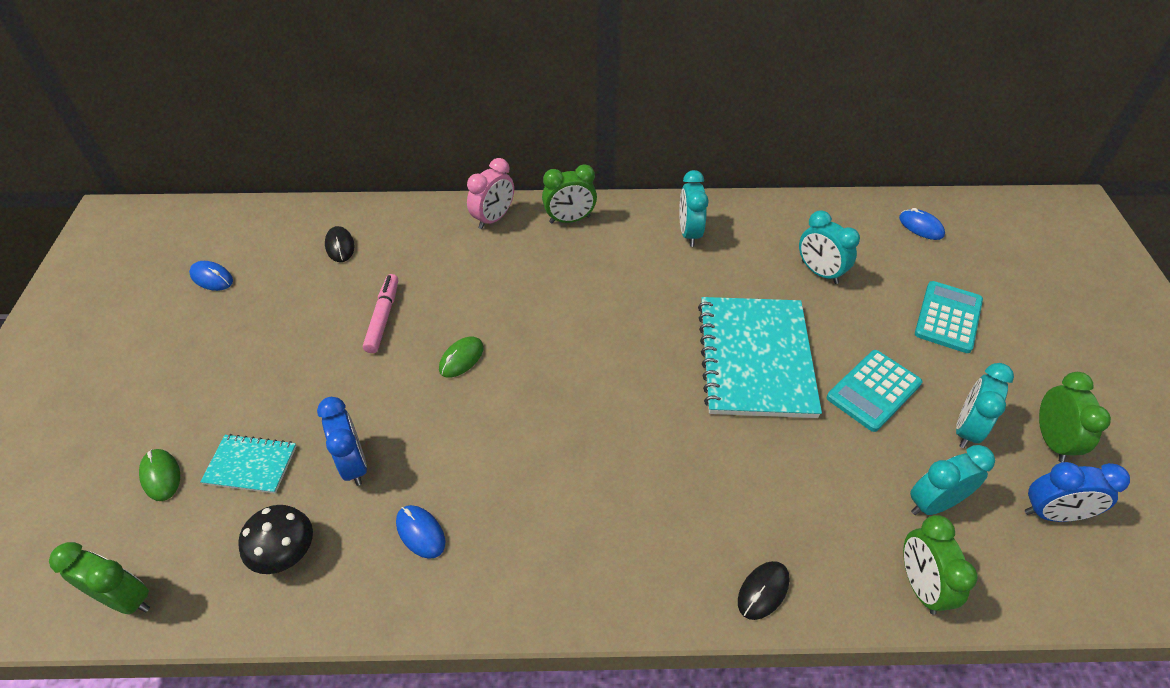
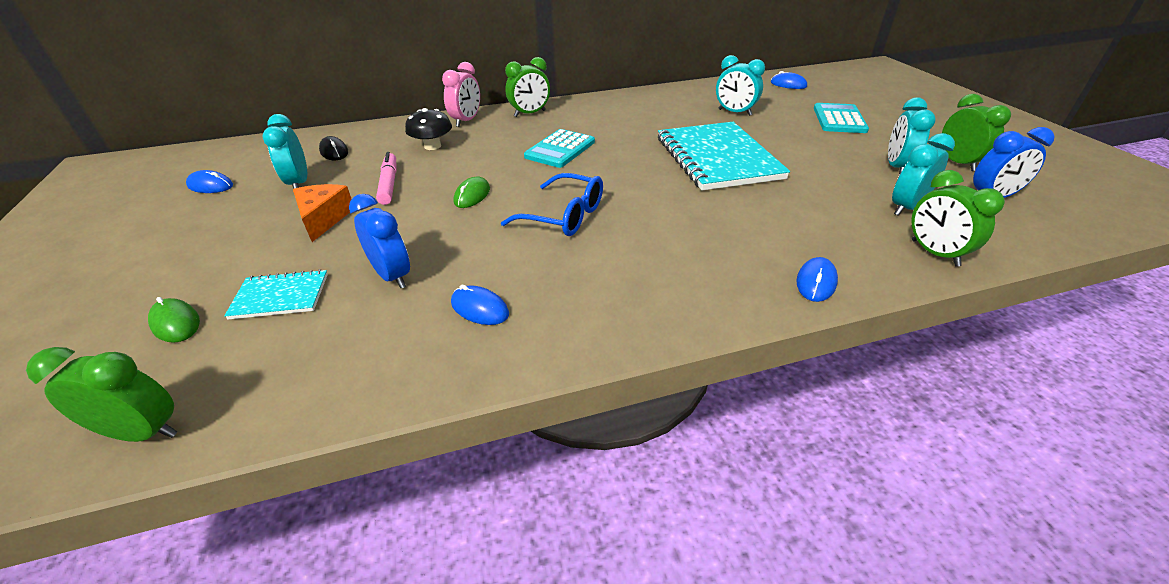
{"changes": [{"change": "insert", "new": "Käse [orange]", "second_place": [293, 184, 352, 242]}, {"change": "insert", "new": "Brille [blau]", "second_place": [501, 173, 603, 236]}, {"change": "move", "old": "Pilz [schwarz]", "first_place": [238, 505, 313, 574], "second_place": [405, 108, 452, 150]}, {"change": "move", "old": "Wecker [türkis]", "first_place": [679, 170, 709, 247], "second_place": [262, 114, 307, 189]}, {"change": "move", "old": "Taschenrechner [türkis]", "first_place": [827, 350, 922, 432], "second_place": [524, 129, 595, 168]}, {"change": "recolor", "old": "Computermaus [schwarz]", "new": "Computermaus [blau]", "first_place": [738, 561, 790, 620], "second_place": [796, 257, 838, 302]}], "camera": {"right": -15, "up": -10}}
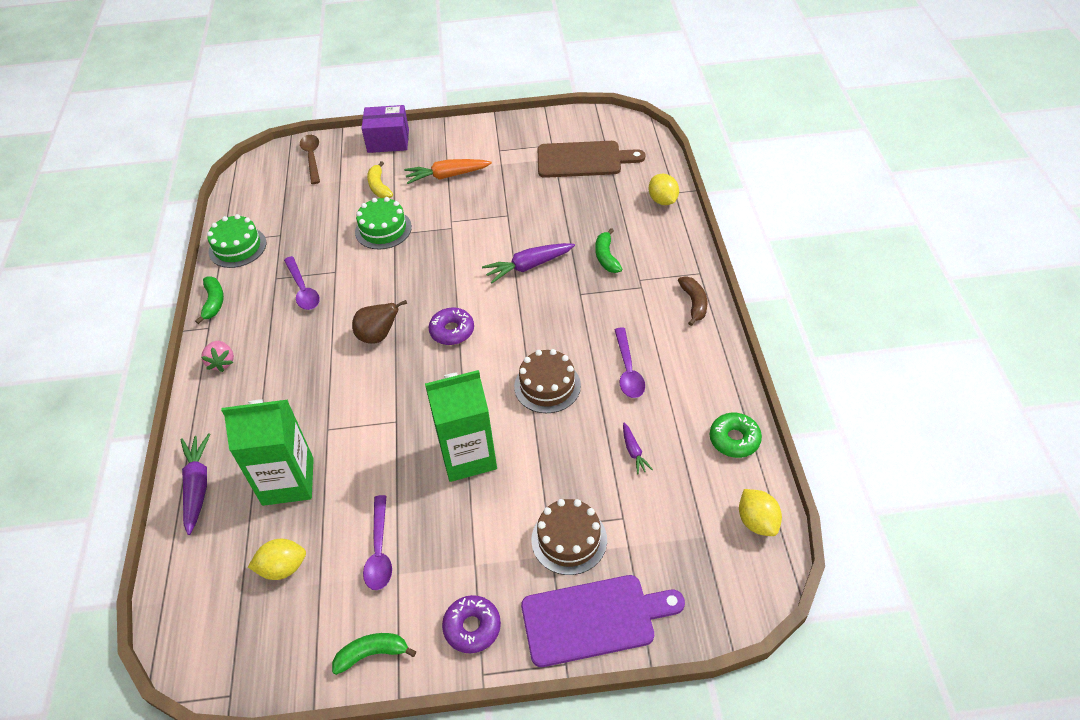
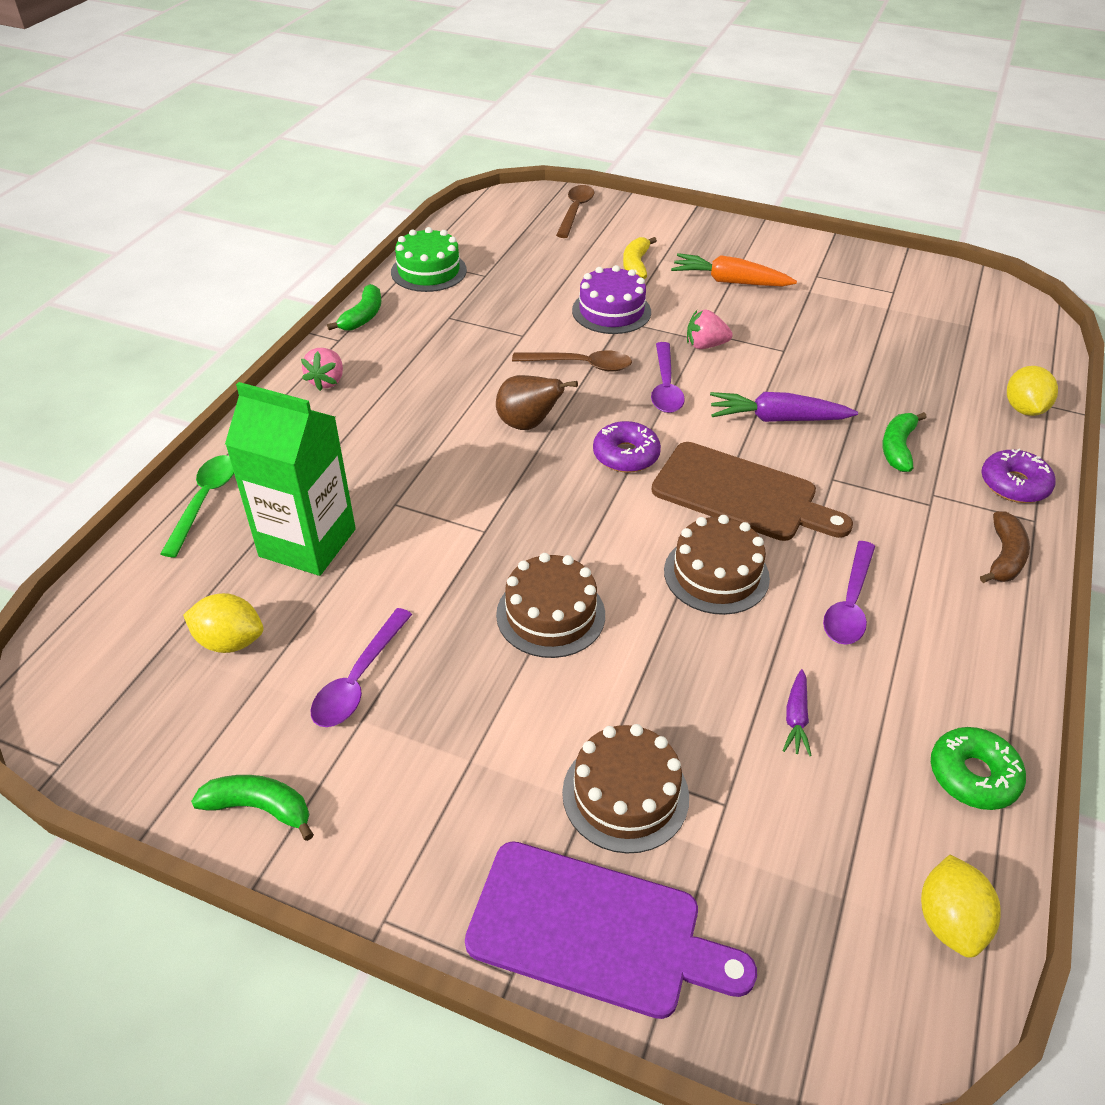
{"changes": [{"change": "delete", "old": "Schachtel [lila]", "first_place": [361, 105, 409, 153]}, {"change": "insert", "new": "Löffel [braun]", "second_place": [512, 350, 632, 372]}, {"change": "insert", "new": "Erdbeere [rosa]", "second_place": [687, 310, 733, 349]}, {"change": "move", "old": "Löffel [lila]", "first_place": [284, 256, 320, 310], "second_place": [651, 342, 685, 413]}, {"change": "move", "old": "Donut [lila]", "first_place": [442, 595, 501, 653], "second_place": [981, 449, 1056, 503]}, {"change": "move", "old": "Schneidebrett [braun]", "first_place": [538, 141, 645, 178], "second_place": [651, 442, 853, 541]}, {"change": "replace", "old": "Karotte [lila]", "new": "Löffel [grün]", "first_place": [180, 433, 210, 535], "second_place": [160, 455, 234, 557]}, {"change": "replace", "old": "Getränkekarton [grün]", "new": "Kuchen [braun]", "first_place": [425, 370, 497, 482], "second_place": [496, 553, 605, 658]}, {"change": "recolor", "old": "Kuchen [grün]", "new": "Kuchen [lila]", "first_place": [355, 197, 412, 249], "second_place": [572, 265, 651, 334]}], "camera": {"right": 25, "up": -5}}
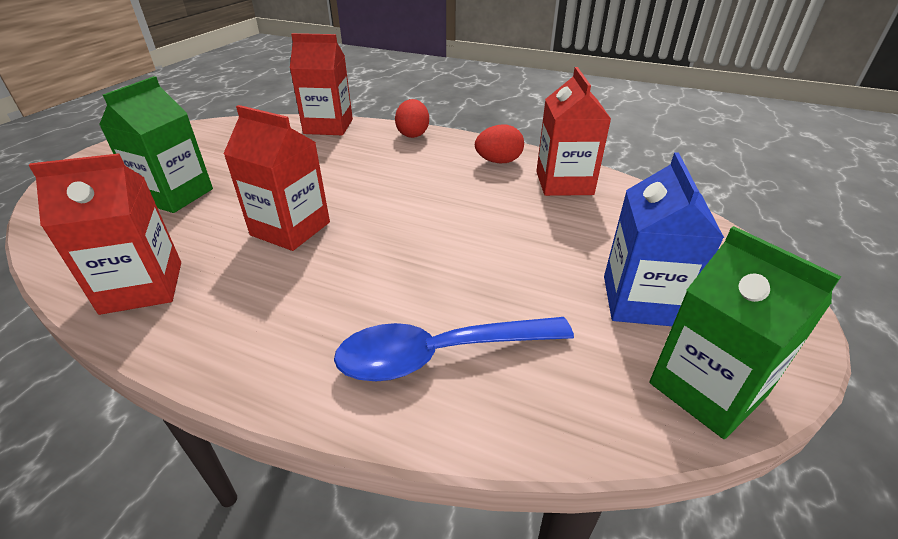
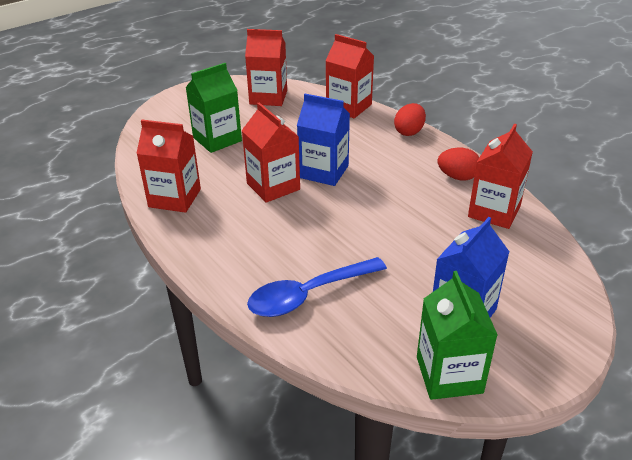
{"changes": [{"change": "insert", "new": "Getränkekarton [rot]", "second_place": [245, 29, 287, 106]}, {"change": "insert", "new": "Getränkekarton [blau]", "second_place": [297, 94, 350, 186]}, {"change": "rotate", "old": "Löffel [blau]", "first_place": [334, 317, 574, 381], "second_place": [247, 257, 387, 317], "degrees": -45}], "camera": {"right": 30, "up": 0}}
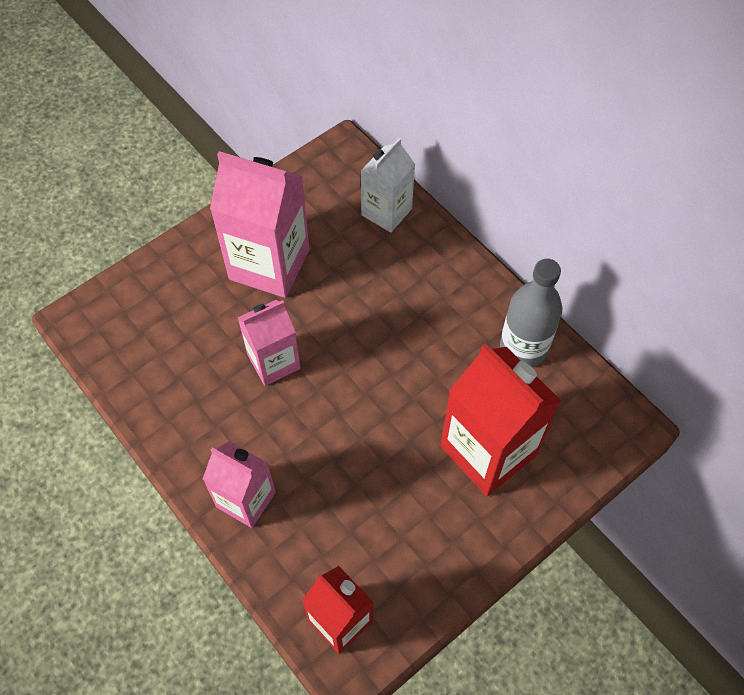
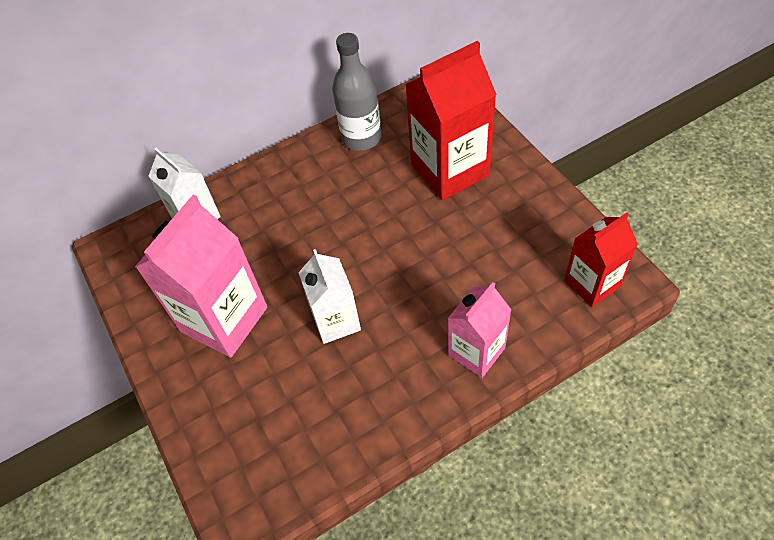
{"changes": [{"change": "recolor", "old": "Getränkekarton [rosa]", "new": "Getränkekarton [weiß]", "first_place": [238, 300, 301, 386], "second_place": [298, 249, 361, 344]}], "camera": {"right": -75, "up": -5}}
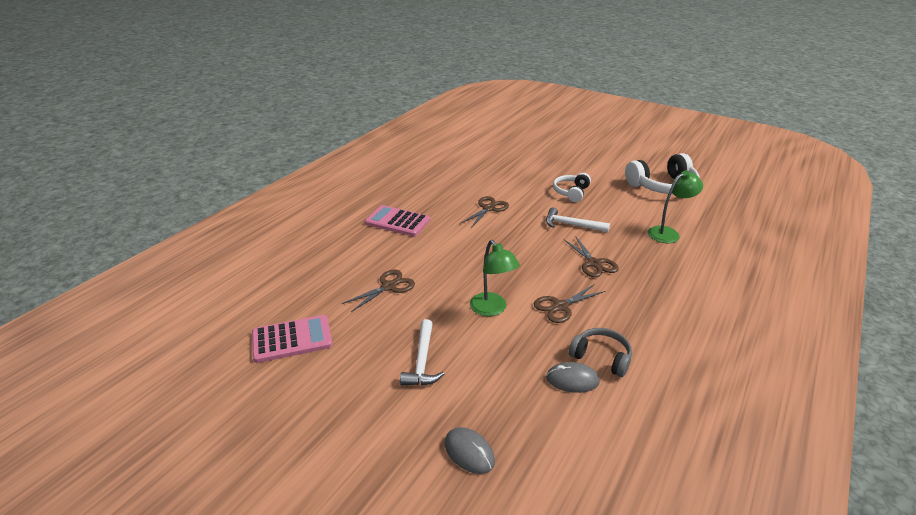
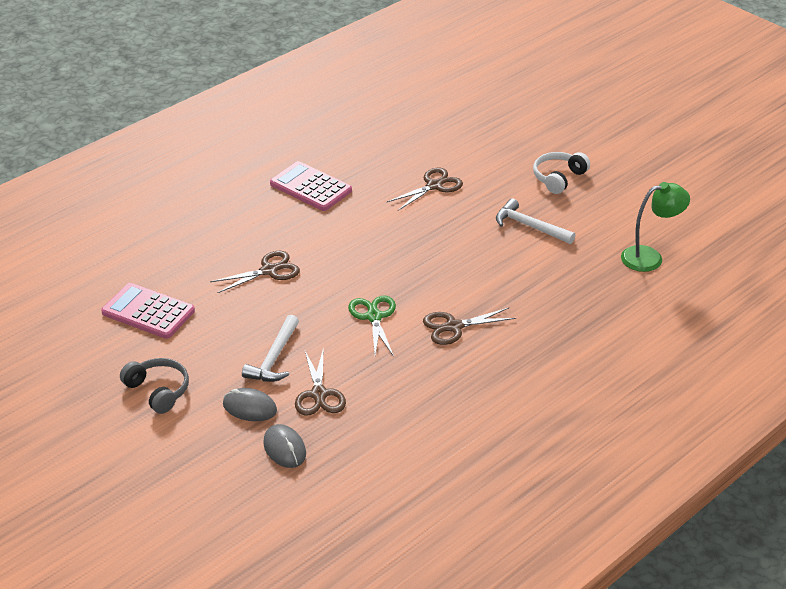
{"changes": [{"change": "delete", "old": "Kopfhörer [weiß]", "first_place": [625, 153, 699, 194]}, {"change": "move", "old": "Computermaus [grau]", "first_place": [546, 362, 600, 393], "second_place": [223, 388, 277, 421]}, {"change": "move", "old": "Schere [braun]", "first_place": [564, 236, 619, 277], "second_place": [295, 348, 346, 416]}, {"change": "move", "old": "Kopfhörer [grau]", "first_place": [569, 328, 632, 377], "second_place": [120, 358, 189, 414]}, {"change": "replace", "old": "Lampe [grün]", "new": "Schere [grün]", "first_place": [470, 240, 520, 316], "second_place": [348, 295, 396, 357]}, {"change": "rotate", "old": "Taschenrechner [rosa]", "first_place": [252, 315, 333, 363], "second_place": [101, 283, 195, 339], "degrees": -150}], "camera": {"right": 15, "up": 5}}
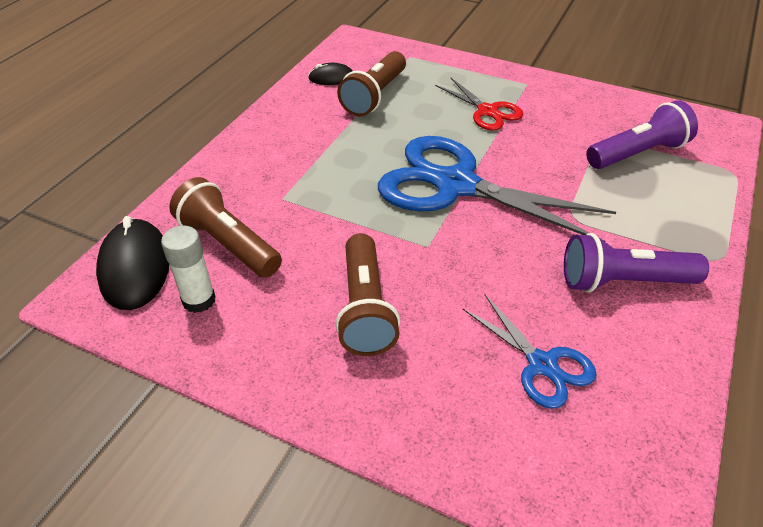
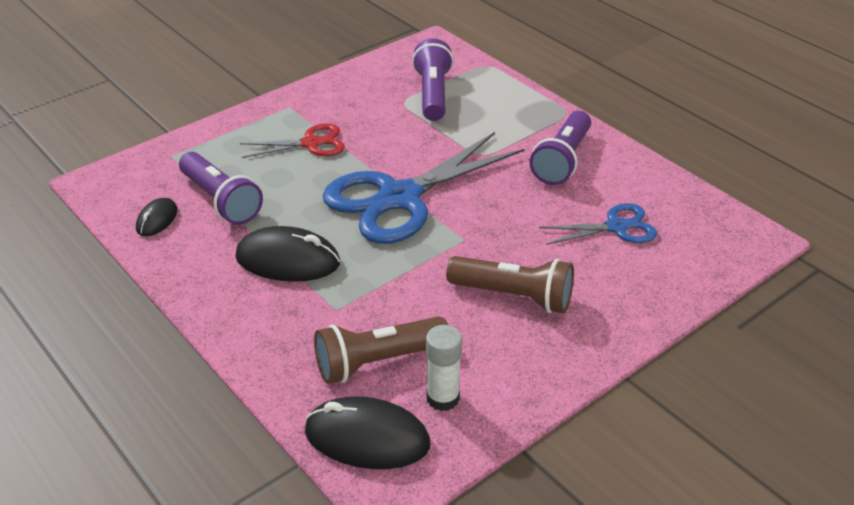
{"changes": [{"change": "insert", "new": "Computermaus [schwarz]", "second_place": [235, 226, 340, 282]}, {"change": "recolor", "old": "Taschenlampe [braun]", "new": "Taschenlampe [lila]", "first_place": [337, 51, 406, 116], "second_place": [179, 152, 263, 225]}], "camera": {"right": -65, "up": -5}}
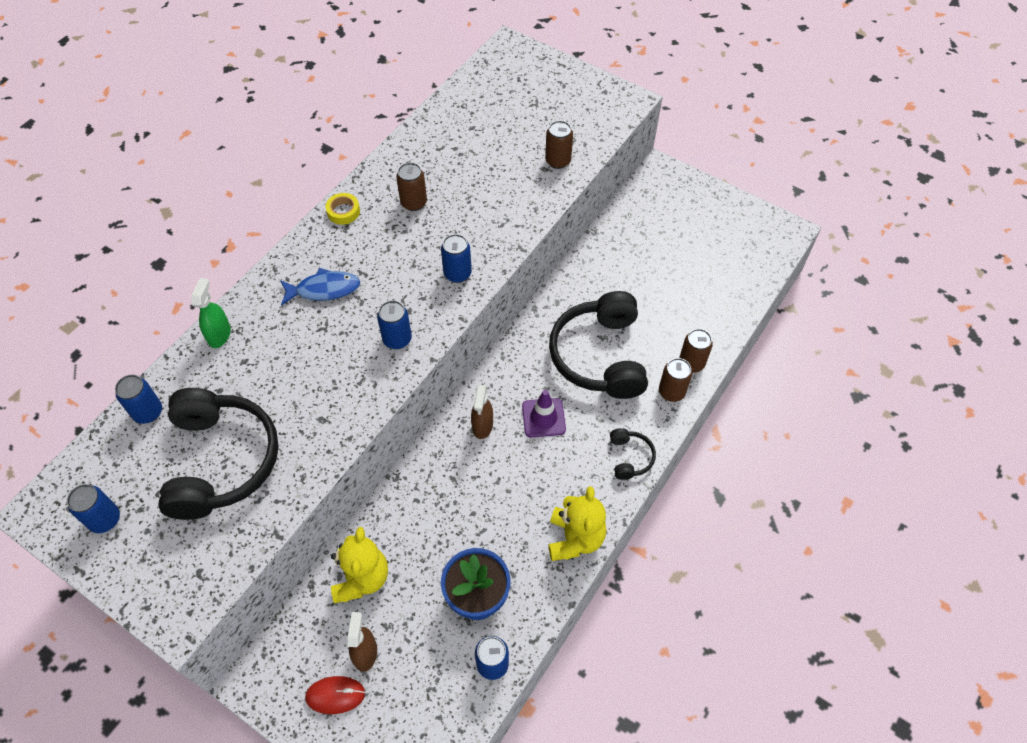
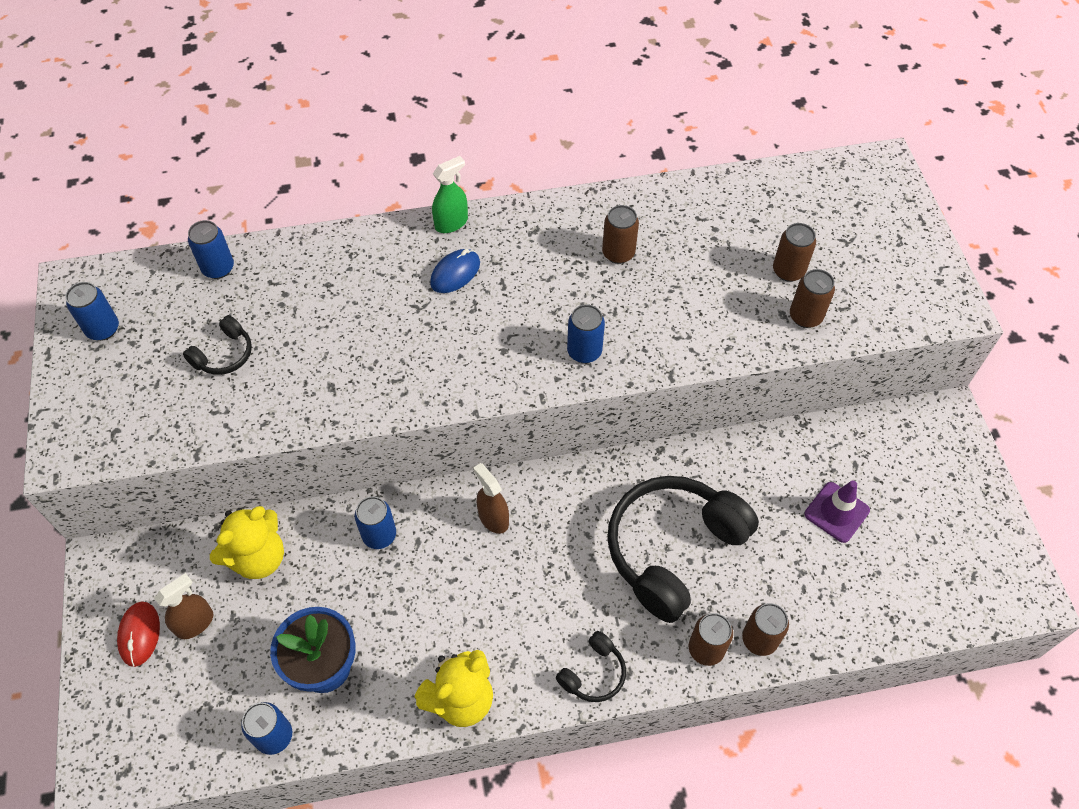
{"changes": [{"change": "delete", "old": "Klebeband [gelb]", "first_place": [326, 193, 360, 225]}, {"change": "insert", "new": "Dose [braun]", "second_place": [773, 223, 816, 282]}, {"change": "move", "old": "Sprühflasche [grün]", "first_place": [191, 278, 231, 348], "second_place": [432, 156, 468, 233]}, {"change": "move", "old": "Dose [blau]", "first_place": [377, 300, 412, 349], "second_place": [354, 496, 396, 549]}, {"change": "move", "old": "Leitkegel [lila]", "first_place": [522, 390, 566, 437], "second_place": [805, 480, 870, 543]}, {"change": "replace", "old": "Fisch [blau]", "new": "Computermaus [blau]", "first_place": [280, 268, 360, 306], "second_place": [430, 249, 480, 293]}, {"change": "rotate", "old": "Computermaus [rot]", "first_place": [305, 676, 365, 714], "second_place": [117, 601, 160, 667], "degrees": 45}, {"change": "rotate", "old": "Sprühflasche [braun]", "first_place": [471, 385, 493, 439], "second_place": [473, 463, 509, 534], "degrees": 90}, {"change": "resize", "old": "Kopfhörer [schwarz]", "first_place": [158, 388, 279, 520], "second_place": [183, 315, 252, 375], "factor": 0.44}], "camera": {"right": 45, "up": 0}}
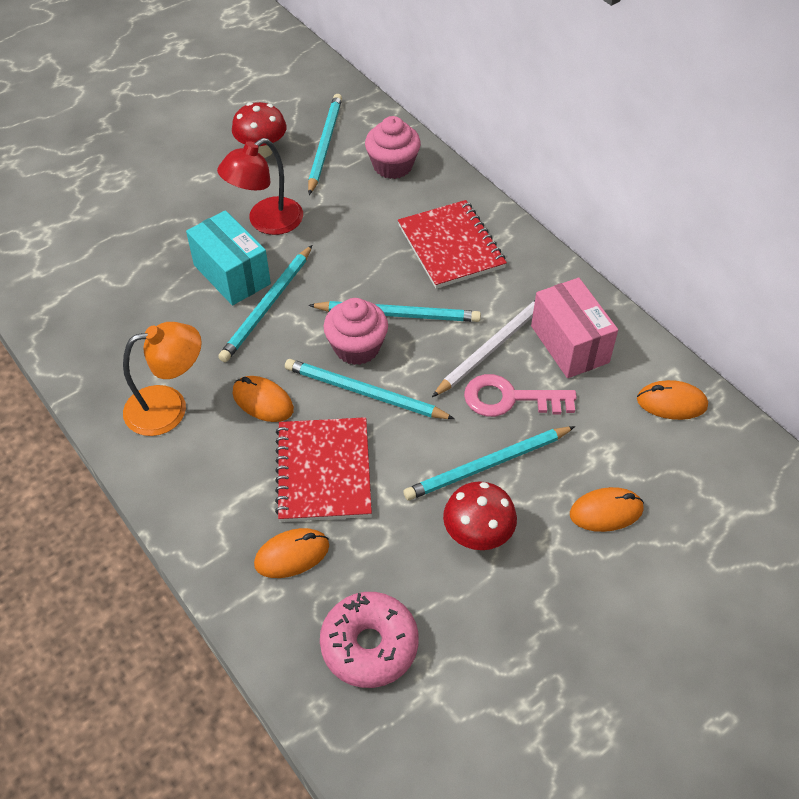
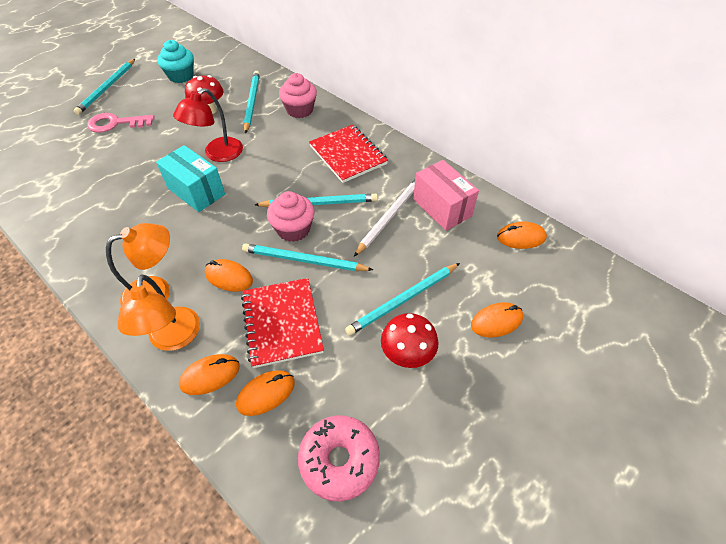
{"changes": [{"change": "insert", "new": "Lampe [orange]", "second_place": [118, 274, 200, 351]}, {"change": "insert", "new": "Muffin [türkis]", "second_place": [157, 40, 194, 83]}, {"change": "insert", "new": "Computermaus [orange]", "second_place": [179, 354, 240, 395]}, {"change": "move", "old": "Bleistift [türkis]", "first_place": [218, 245, 312, 362], "second_place": [74, 59, 135, 115]}, {"change": "move", "old": "Schlüssel [rosa]", "first_place": [464, 374, 577, 417], "second_place": [87, 113, 155, 133]}], "camera": {"right": -10, "up": 0}}
